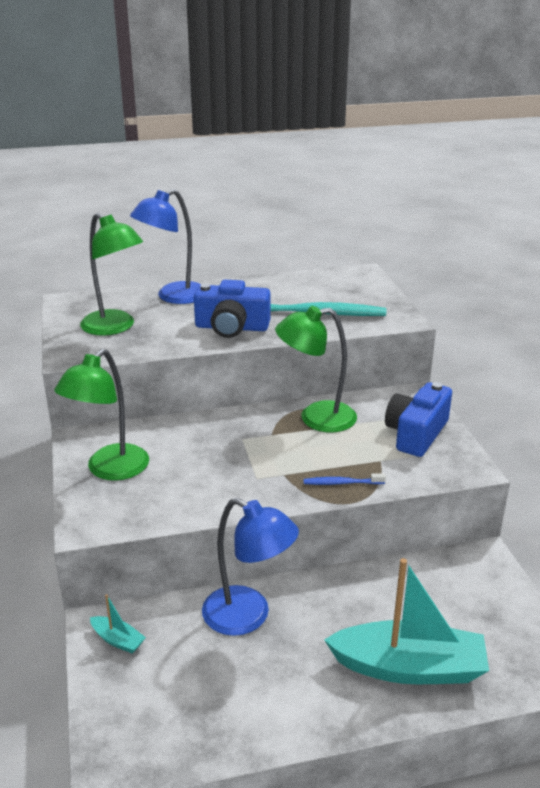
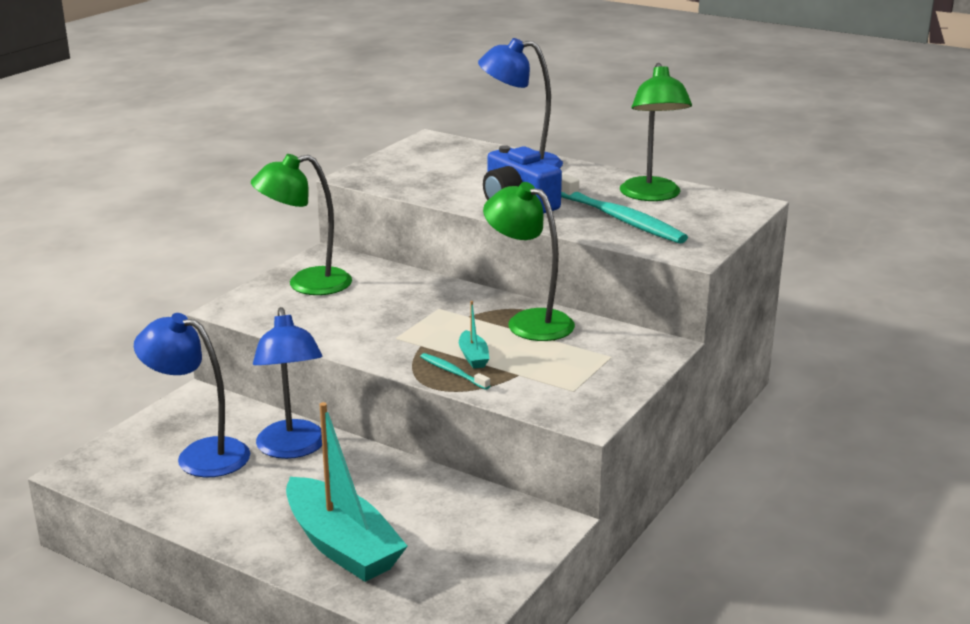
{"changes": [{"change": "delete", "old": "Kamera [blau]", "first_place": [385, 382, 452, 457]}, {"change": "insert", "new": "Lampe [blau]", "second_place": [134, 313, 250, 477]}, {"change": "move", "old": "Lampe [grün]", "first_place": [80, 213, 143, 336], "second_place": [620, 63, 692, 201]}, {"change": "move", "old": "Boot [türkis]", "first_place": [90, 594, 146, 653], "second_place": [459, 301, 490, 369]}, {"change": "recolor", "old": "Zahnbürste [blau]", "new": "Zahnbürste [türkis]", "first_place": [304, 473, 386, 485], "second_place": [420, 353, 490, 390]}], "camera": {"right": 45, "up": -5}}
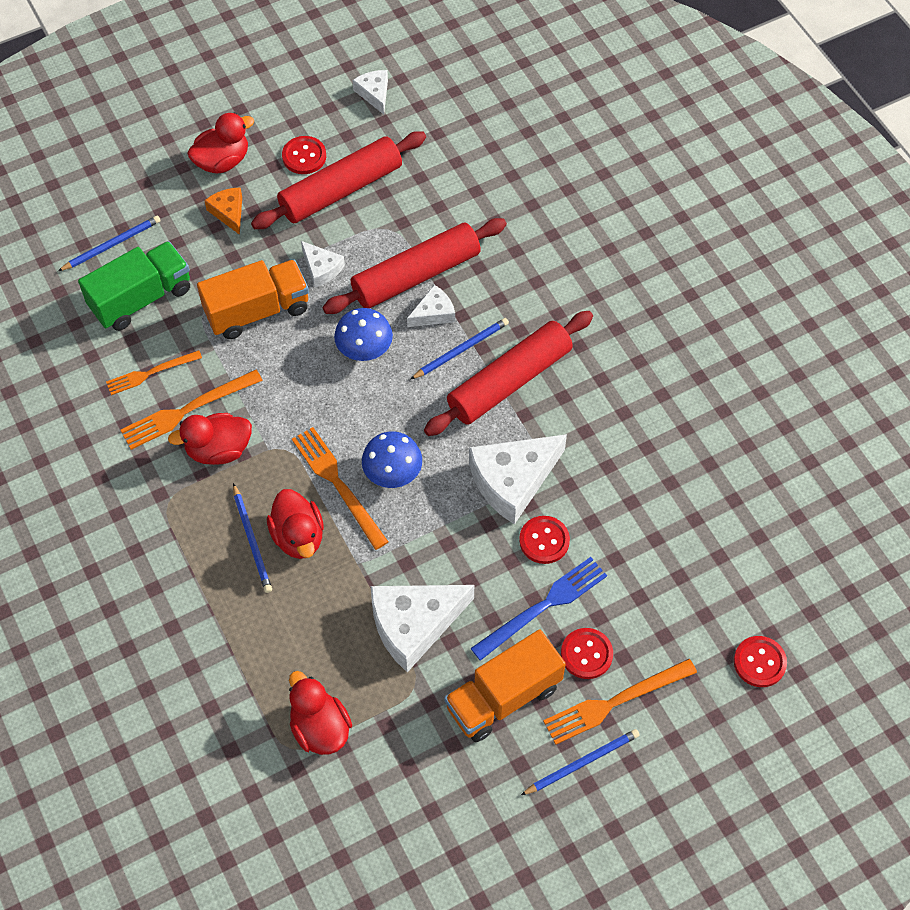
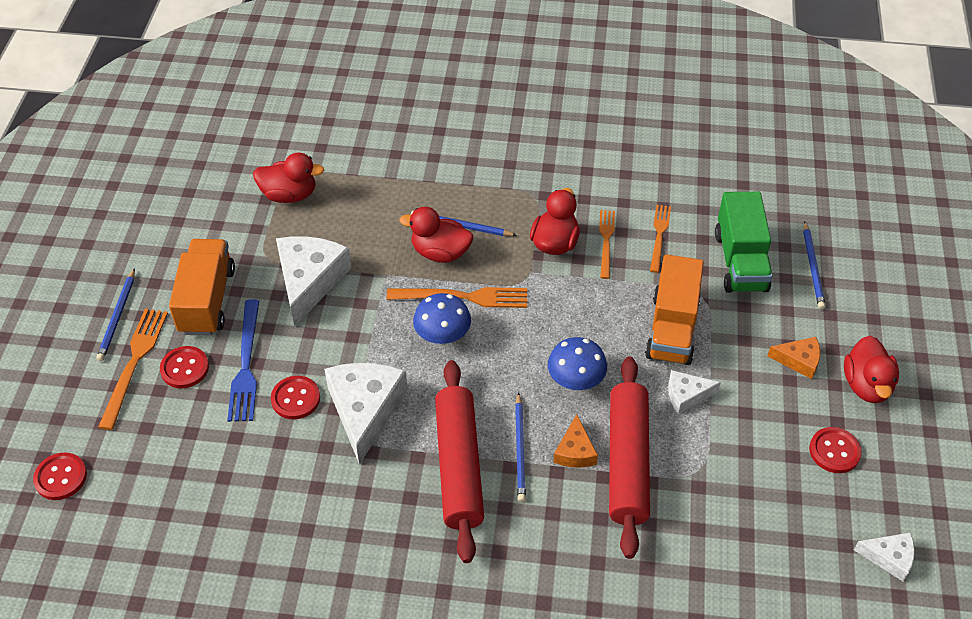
{"changes": [{"change": "delete", "old": "Nudelholz [rot]", "first_place": [251, 131, 426, 229]}, {"change": "recolor", "old": "Käse [weiß]", "new": "Käse [orange]", "first_place": [407, 285, 455, 327], "second_place": [554, 414, 598, 468]}, {"change": "resize", "old": "Gabel [orange]", "first_place": [121, 370, 263, 450], "second_place": [599, 210, 615, 279], "factor": 0.66}], "camera": {"right": 125, "up": -10}}
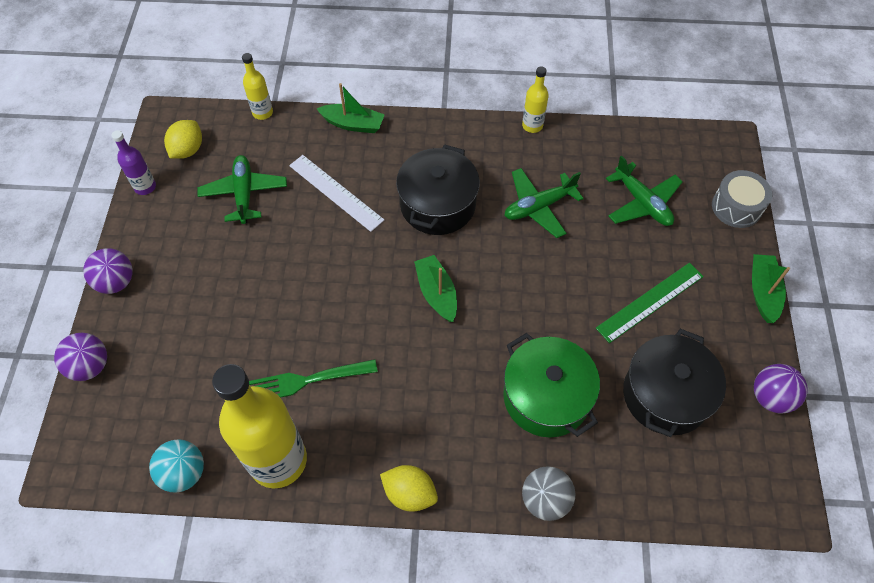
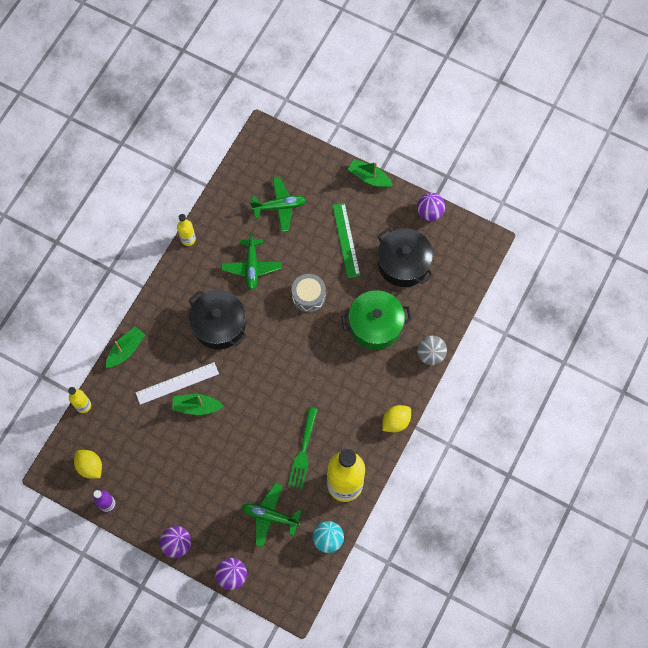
{"changes": [{"change": "move", "old": "Flugzeug [grün]", "first_place": [198, 155, 287, 224], "second_place": [242, 483, 301, 547]}, {"change": "move", "old": "Boot [grün]", "first_place": [414, 255, 457, 322], "second_place": [172, 394, 224, 415]}, {"change": "move", "old": "Trommel [grau]", "first_place": [712, 170, 772, 228], "second_place": [292, 274, 326, 312]}], "camera": {"right": -65, "up": 10}}
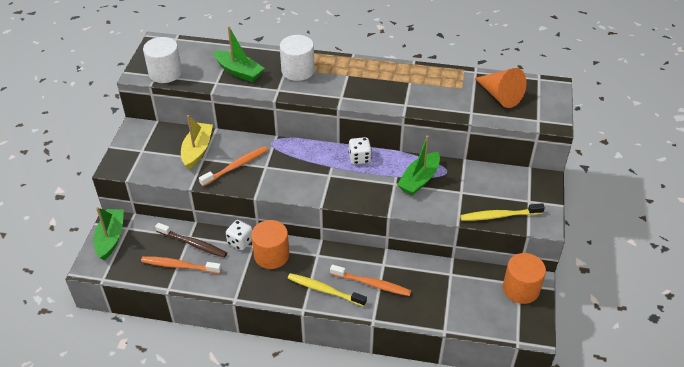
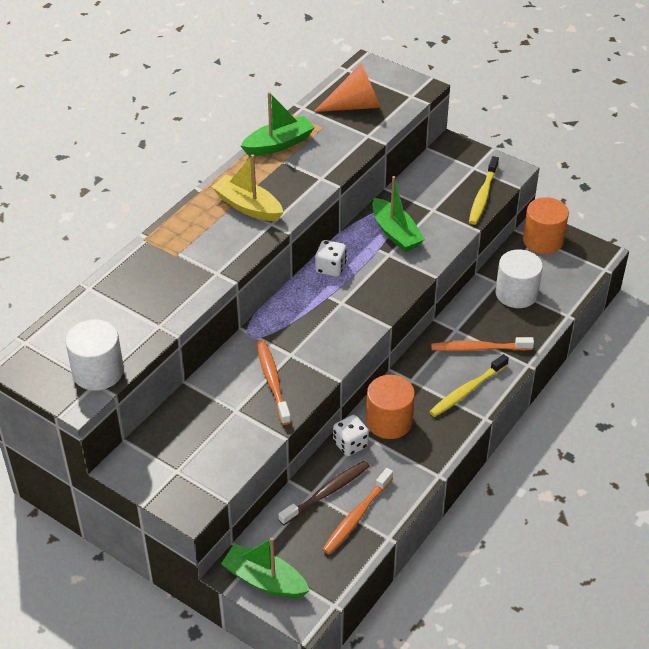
{"changes": [{"change": "move", "old": "Boot [gelb]", "first_place": [181, 115, 213, 169], "second_place": [212, 154, 284, 221]}, {"change": "move", "old": "Boot [grün]", "first_place": [213, 26, 265, 82], "second_place": [241, 92, 315, 156]}, {"change": "move", "old": "Vollzylinder [weiß]", "first_place": [280, 35, 315, 81], "second_place": [495, 250, 543, 308]}, {"change": "rotate", "old": "Zahnbürste [orange]", "first_place": [330, 265, 411, 296], "second_place": [431, 337, 534, 351], "degrees": -135}], "camera": {"right": -65, "up": 0}}
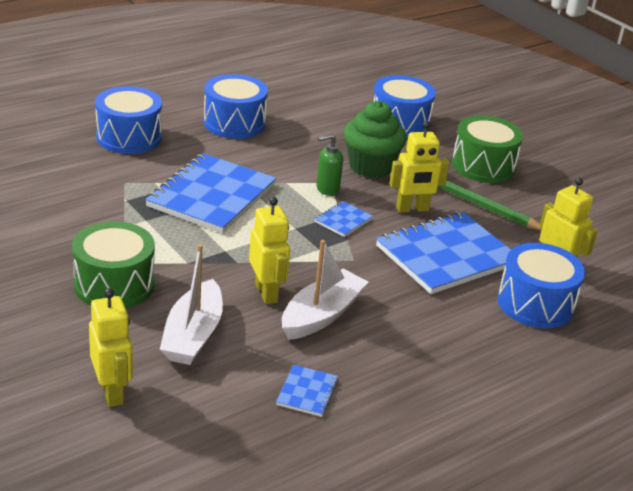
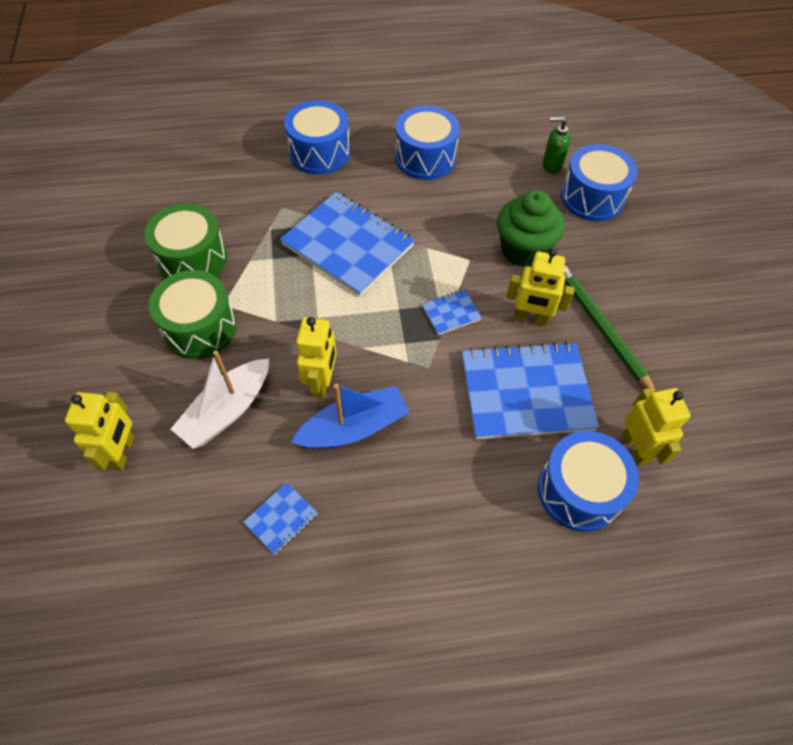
{"changes": [{"change": "move", "old": "Seifenspender [grün]", "first_place": [317, 134, 343, 196], "second_place": [543, 117, 571, 174]}, {"change": "move", "old": "Trommel [grün]", "first_place": [452, 116, 523, 183], "second_place": [145, 203, 227, 279]}, {"change": "recolor", "old": "Boot [weiß]", "new": "Boot [blau]", "first_place": [282, 240, 368, 340], "second_place": [291, 383, 410, 449]}, {"change": "rotate", "old": "Notizbuch [blau]", "first_place": [145, 153, 276, 233], "second_place": [280, 192, 415, 296], "degrees": 75}], "camera": {"right": 30, "up": 25}}
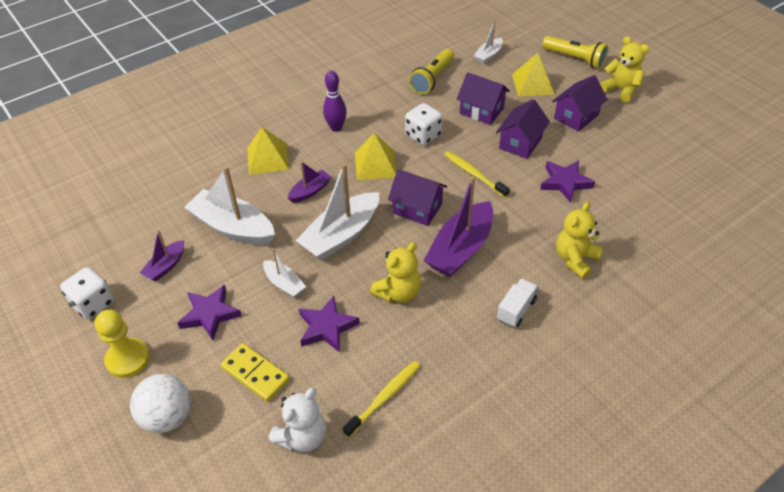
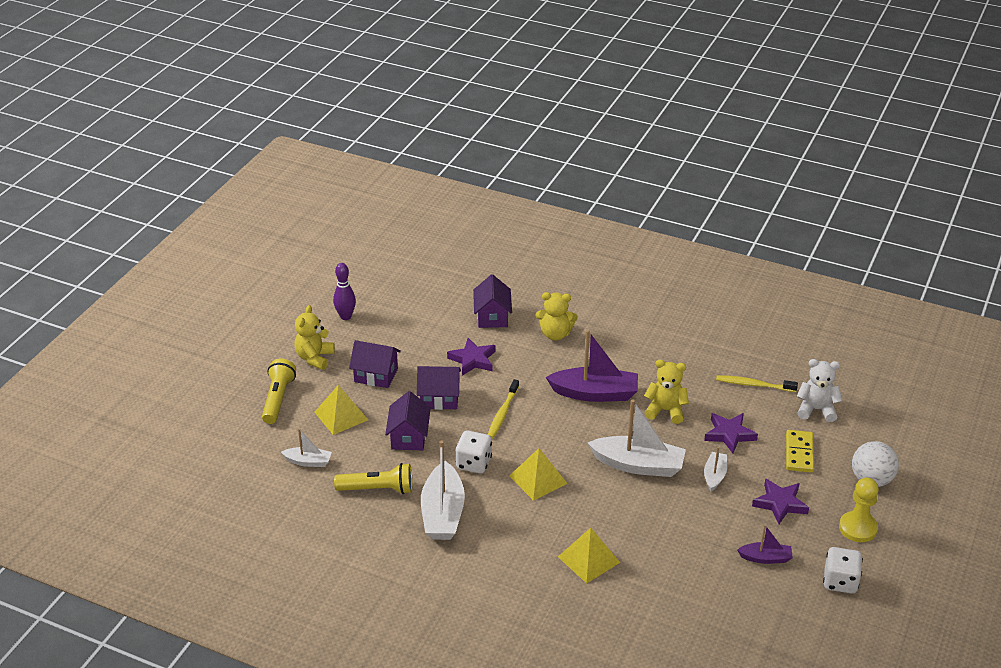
{"changes": [{"change": "delete", "old": "Boot [lila]", "first_place": [288, 161, 331, 203]}, {"change": "delete", "old": "Lastwagen [weiß]", "first_place": [497, 278, 538, 327]}, {"change": "move", "old": "Boot [weiß]", "first_place": [184, 166, 275, 245], "second_place": [421, 440, 465, 540]}, {"change": "move", "old": "Bowlingkegel [lila]", "first_place": [323, 71, 347, 132], "second_place": [333, 263, 356, 320]}, {"change": "move", "old": "Haus [lila]", "first_place": [388, 169, 447, 226], "second_place": [473, 274, 512, 328]}], "camera": {"right": -120, "up": -10}}
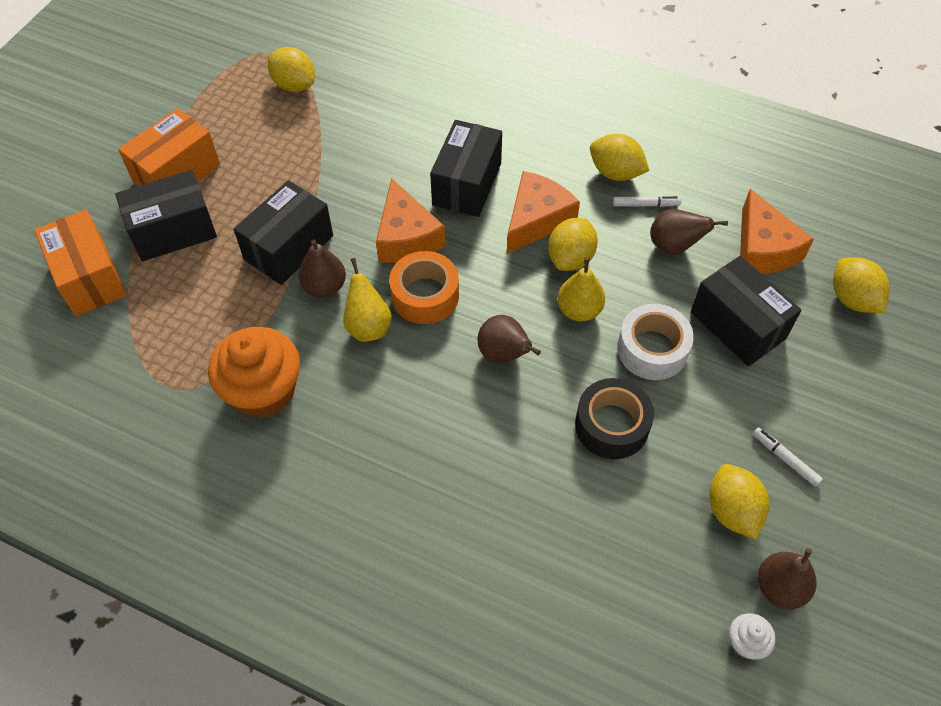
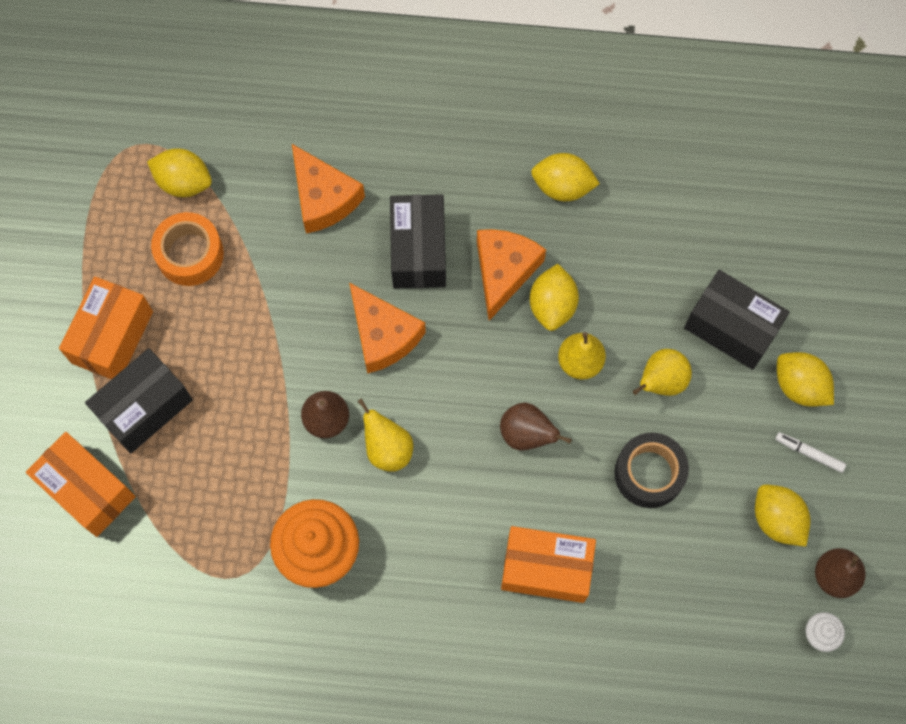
{"changes": [{"change": "delete", "old": "Schachtel [schwarz]", "first_place": [233, 180, 333, 285]}, {"change": "delete", "old": "Filzstift [weiß]", "first_place": [613, 196, 681, 207]}, {"change": "delete", "old": "Birne [braun]", "first_place": [650, 209, 728, 255]}, {"change": "insert", "new": "Schachtel [orange]", "second_place": [501, 526, 596, 603]}, {"change": "move", "old": "Klebeband [orange]", "first_place": [389, 251, 459, 324], "second_place": [151, 212, 224, 286]}, {"change": "move", "old": "Käse [orange]", "first_place": [740, 189, 814, 274], "second_place": [292, 144, 365, 233]}, {"change": "move", "old": "Zitrone [gelb]", "first_place": [833, 257, 890, 313], "second_place": [777, 352, 834, 407]}, {"change": "replace", "old": "Klebeband [weiß]", "new": "Birne [gelb]", "first_place": [617, 304, 694, 380], "second_place": [633, 349, 692, 396]}], "camera": {"right": -20, "up": 15}}
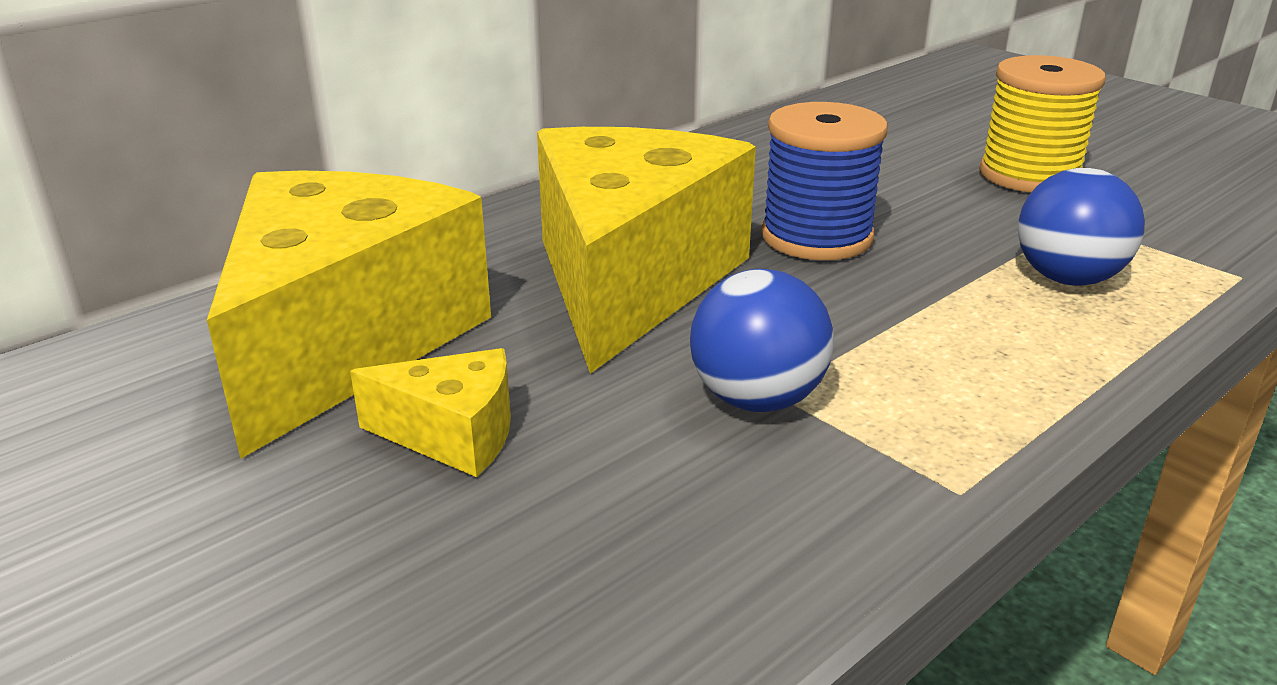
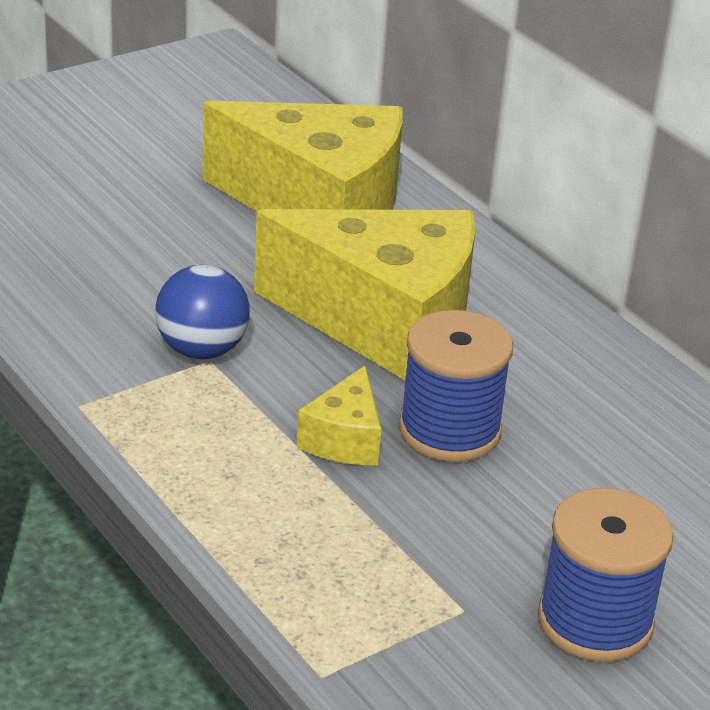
{"changes": [{"change": "delete", "old": "Ball [blau]", "first_place": [1018, 168, 1145, 286]}, {"change": "move", "old": "Käse [gelb]", "first_place": [350, 348, 511, 477], "second_place": [297, 366, 381, 465]}, {"change": "recolor", "old": "Garnrolle [gelb]", "new": "Garnrolle [blau]", "first_place": [979, 55, 1106, 192], "second_place": [538, 488, 674, 662]}], "camera": {"right": 95, "up": 5}}
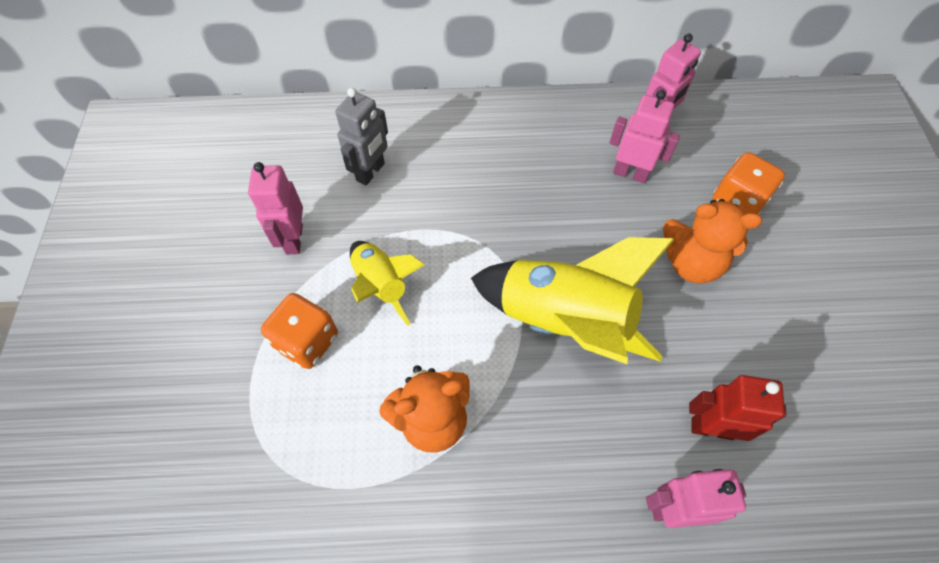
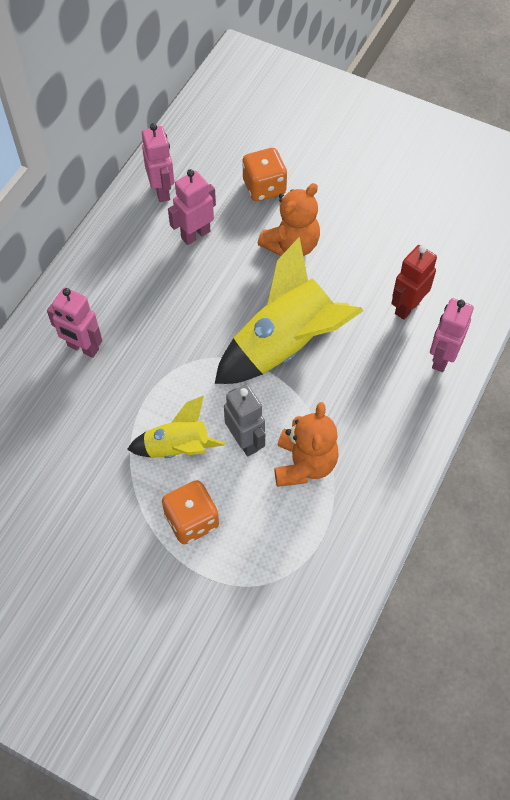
{"changes": [{"change": "move", "old": "Roboter [rosa]", "first_place": [248, 162, 303, 254], "second_place": [47, 287, 102, 358]}, {"change": "move", "old": "Roboter [grau]", "first_place": [335, 88, 388, 185], "second_place": [224, 384, 265, 456]}], "camera": {"right": -60, "up": 0}}
